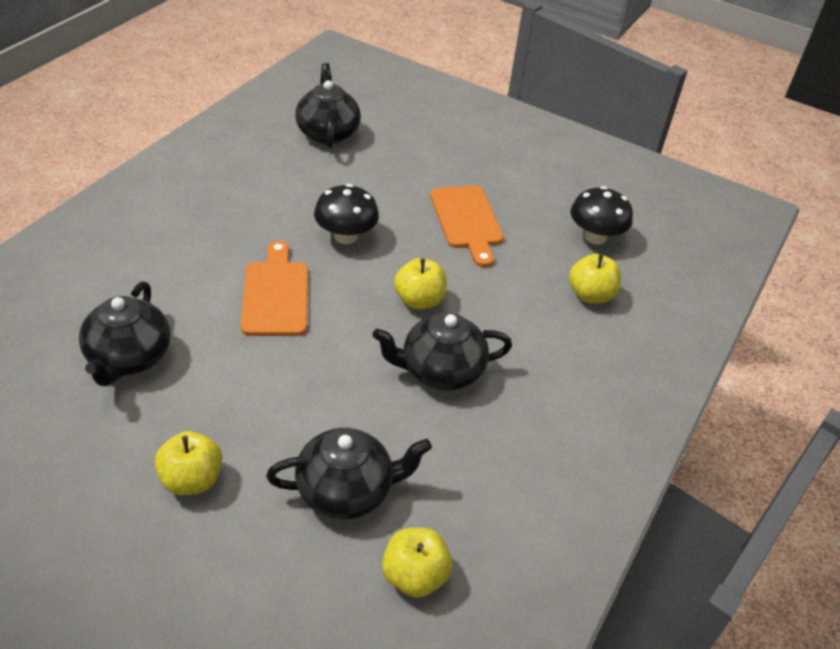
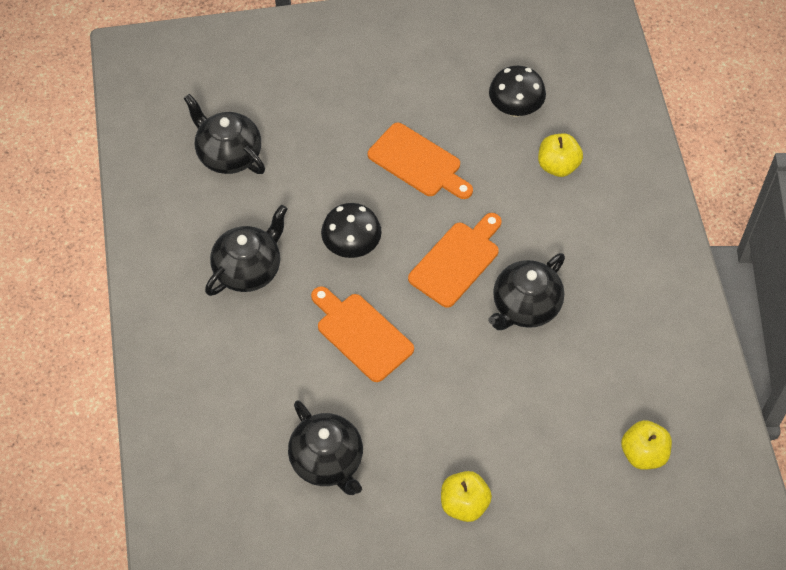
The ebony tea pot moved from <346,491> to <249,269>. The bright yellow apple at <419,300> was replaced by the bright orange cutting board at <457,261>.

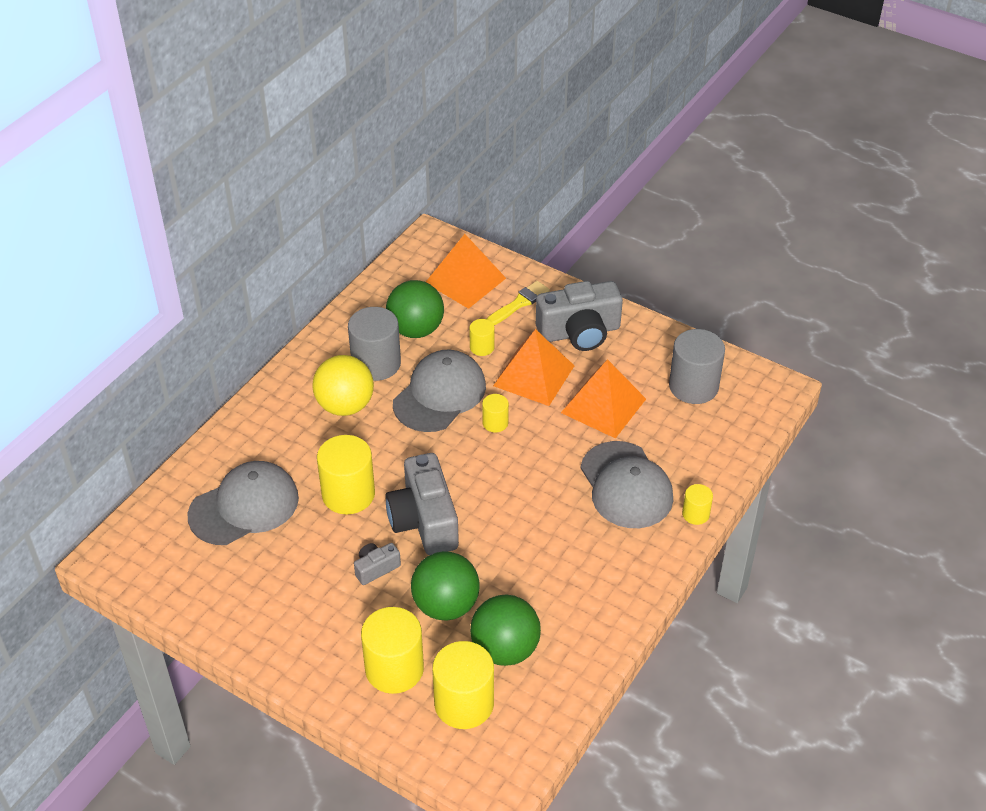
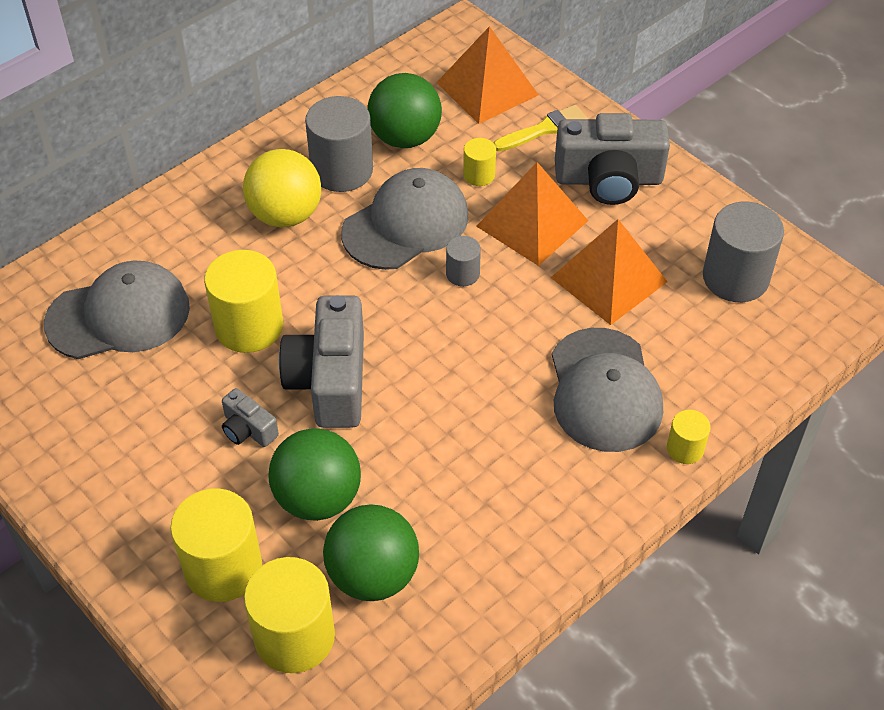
The ash-grey compact camera at <376,568> turned 120 degrees counterclockwise. The bright yellow cylinder at <495,423> became the ash-grey cylinder at <462,274>.

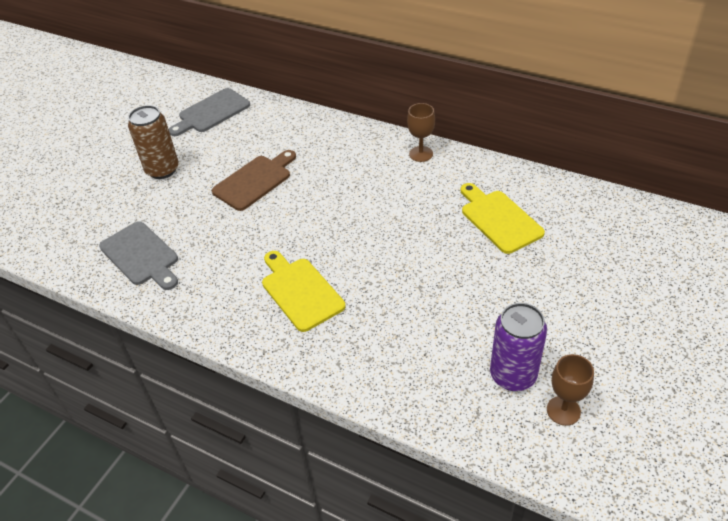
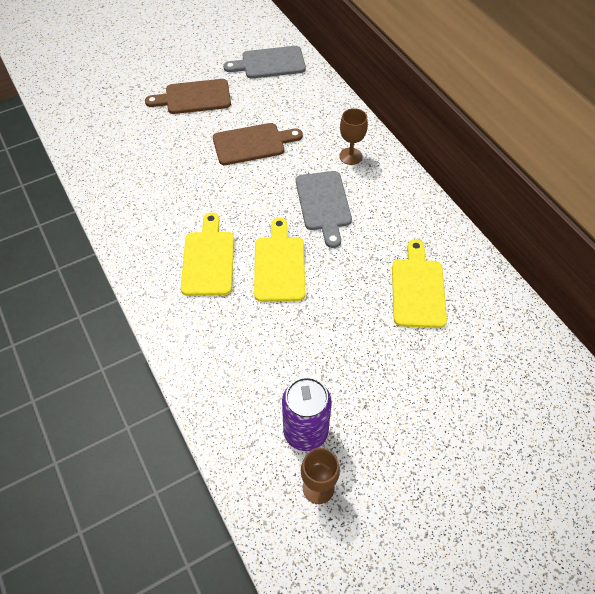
The dark brown can at <162,170> was replaced by the dark brown cutting board at <194,97>. The bright yellow cutting board at <279,265> appeared. The ash-grey cutting board moved from <141,256> to <323,204>. The dark brown goblet moved from <421,154> to <350,156>.

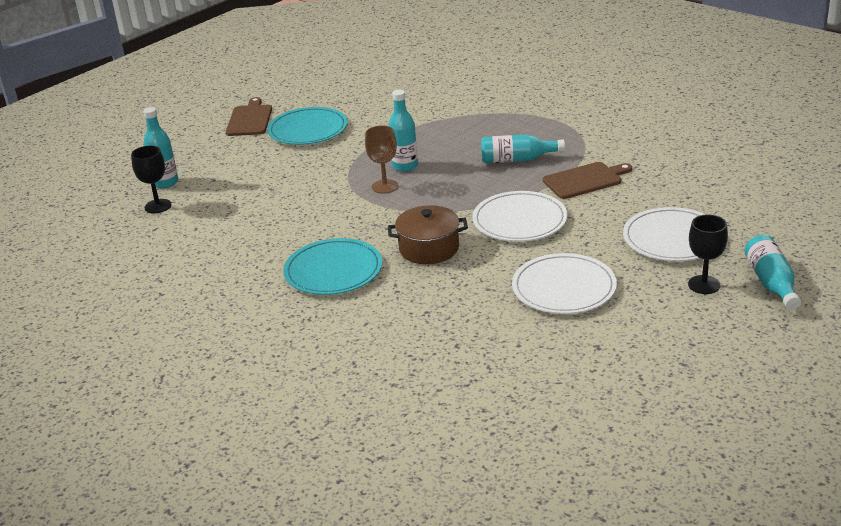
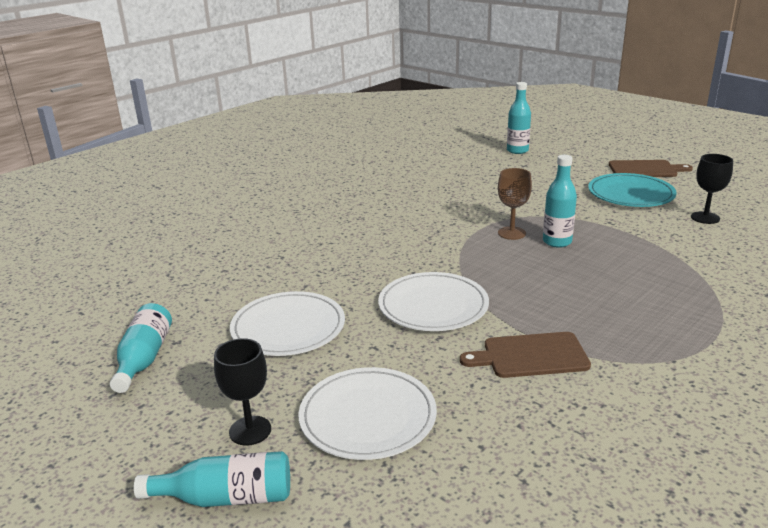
The teal drink bottle moved from <517,159> to <144,358>. The dark brown cutting board at <585,180> turned 105 degrees clockwise. The ebony goblet moved from <158,206> to <705,218>. The teal dinner plate at <333,271> disappeared. The dark brown cooking pot at <429,248> disappeared.

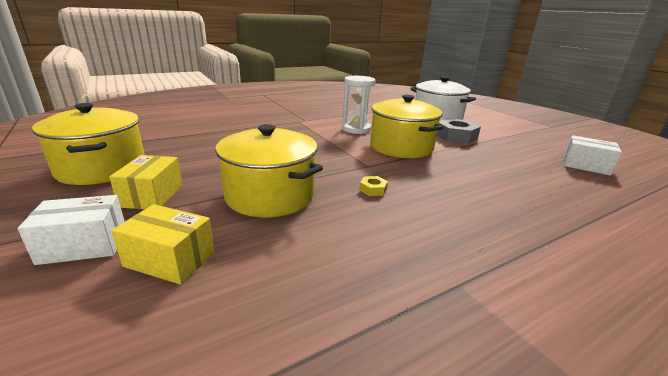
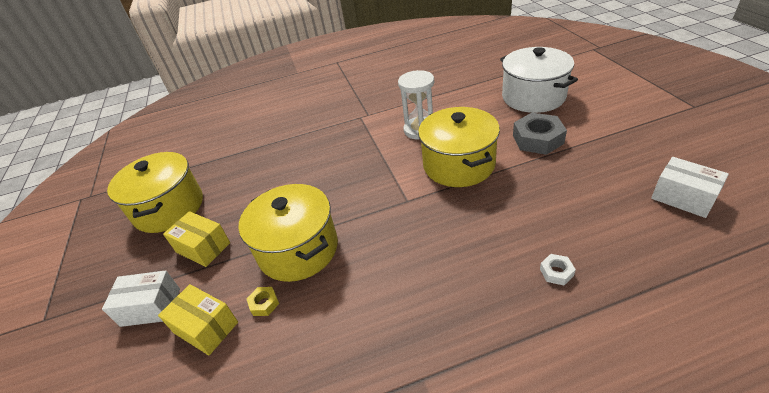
The bright yellow package at <152,195> turned 75 degrees counterclockwise. The bright yellow nut moved from <373,189> to <264,304>. The white nut at <556,272> appeared.

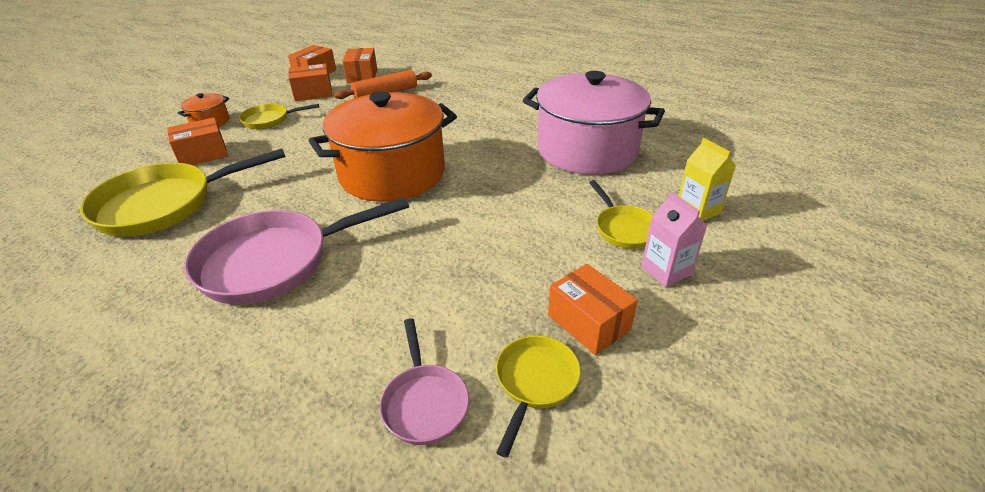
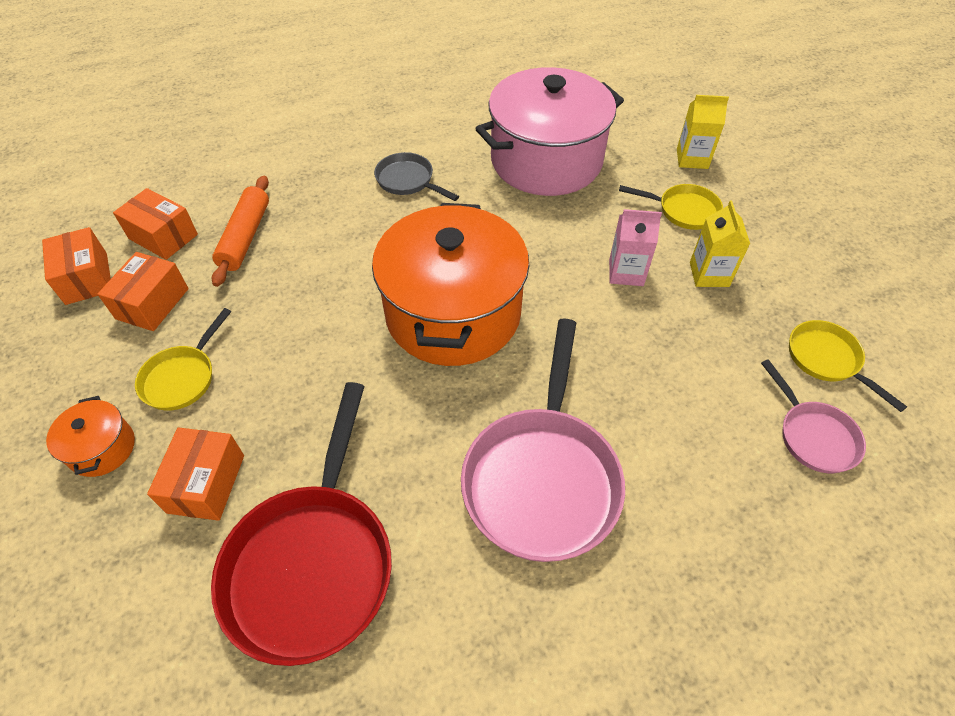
The bright yellow skillet at <164,205> became the crimson skillet at <313,563>. The ash-grey skillet at <408,181> appeared. The rose-pink milk carton moved from <666,271> to <626,272>. The bright yellow milk carton at <709,274> appeared. The rose-pink skillet at <424,403> turned 45 degrees clockwise. The bright orange package at <588,322> disappeared.

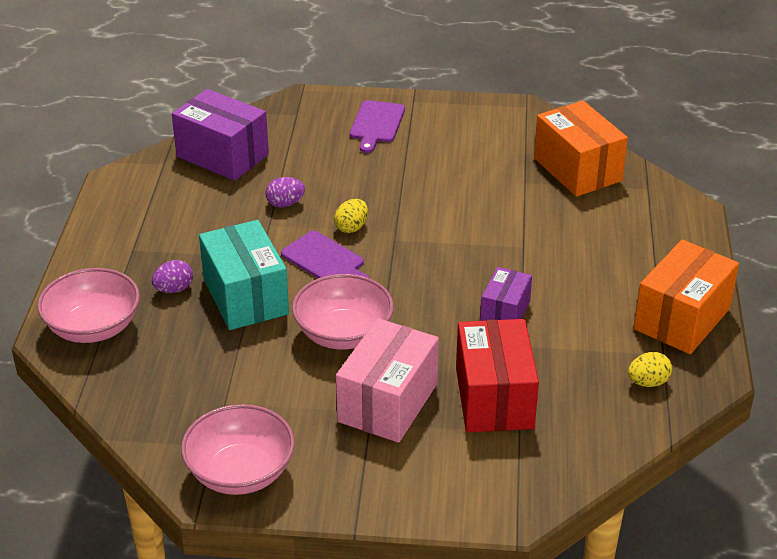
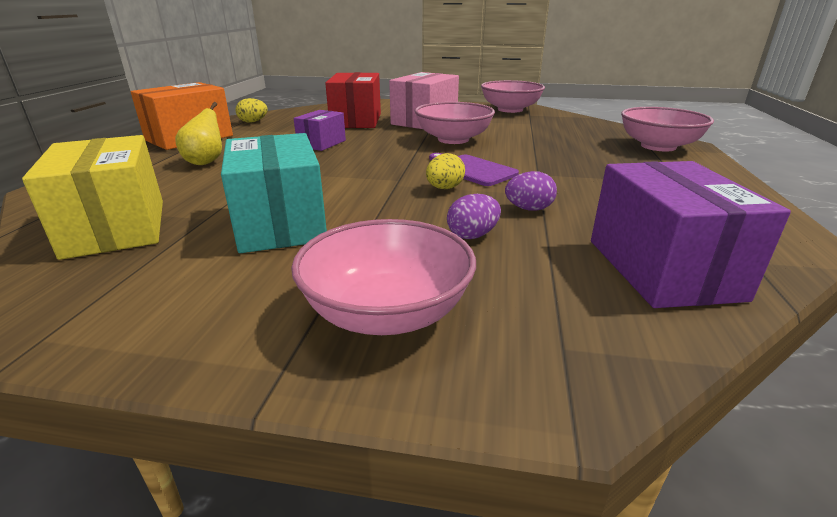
The bright orange package at <577,169> became the bright yellow package at <116,227>. The bright yellow toy pear at <206,162> appeared. The teal package moved from <245,297> to <280,223>. The purple cutting board at <376,124> was replaced by the rose-pink deep dish at <387,312>. The purple toy egg moved from <174,289> to <472,235>. The purple package at <222,155> turned 45 degrees clockwise.

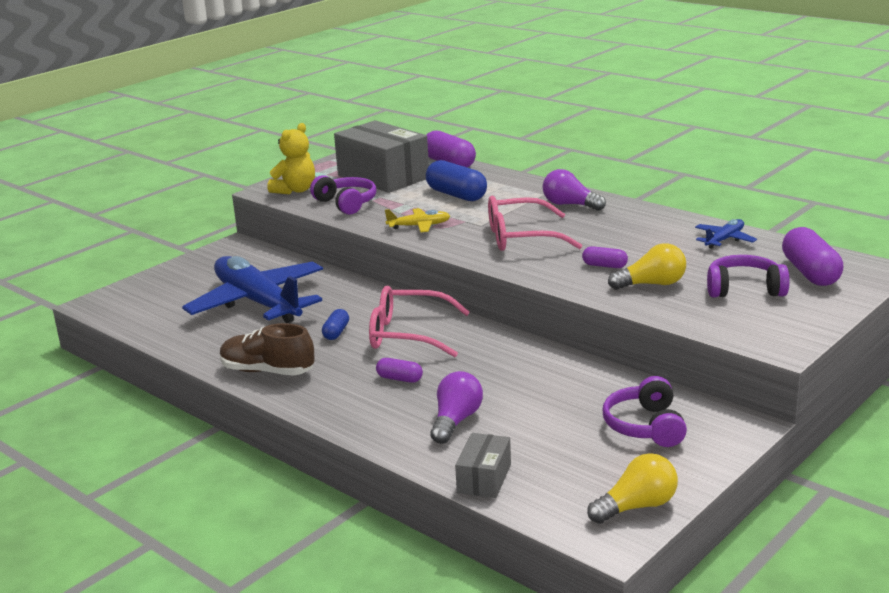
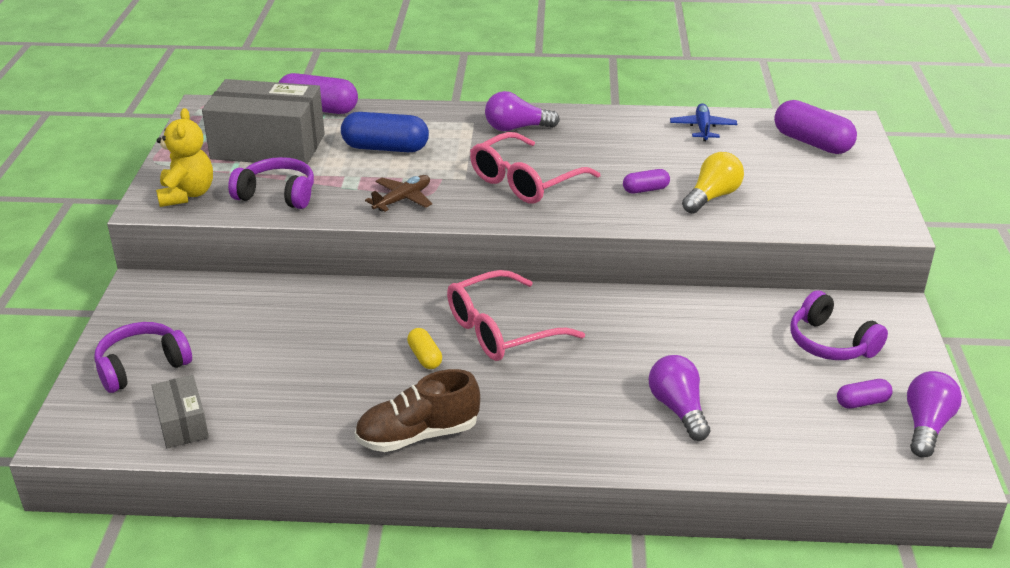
The purple headphones moved from <744,289> to <142,366>. The ash-grey package moved from <484,478> to <182,424>. The bright yellow aeroplane at <419,226> became the dark brown aeroplane at <403,199>. The royal blue capsule at <336,332> became the bright yellow capsule at <425,357>. The purple capsule moved from <399,379> to <862,402>. The bright yellow lightbulb at <636,506> became the purple lightbulb at <926,426>. The royal blue aeroplane at <258,302> disappeared.

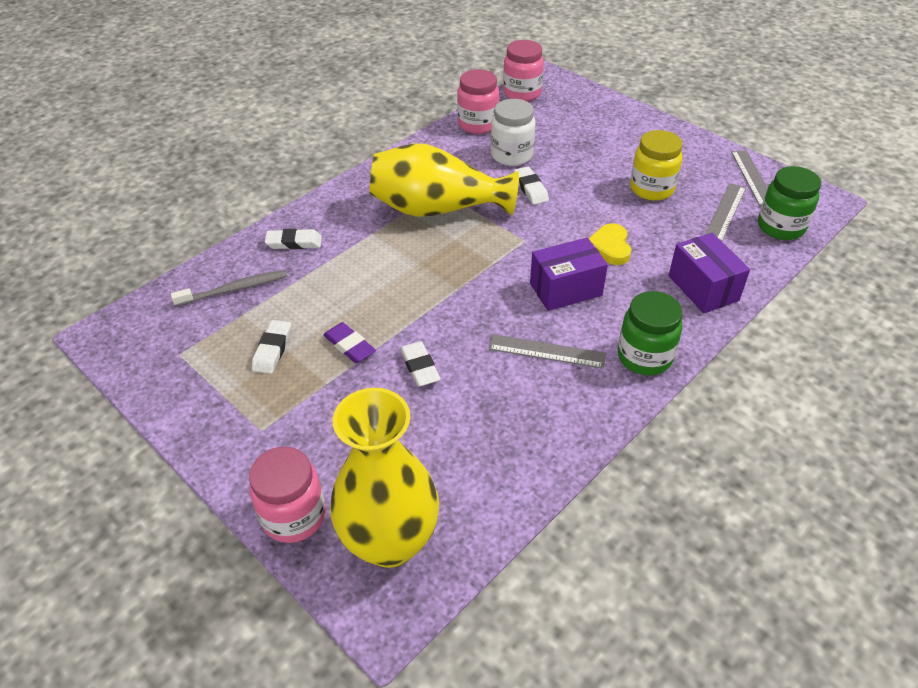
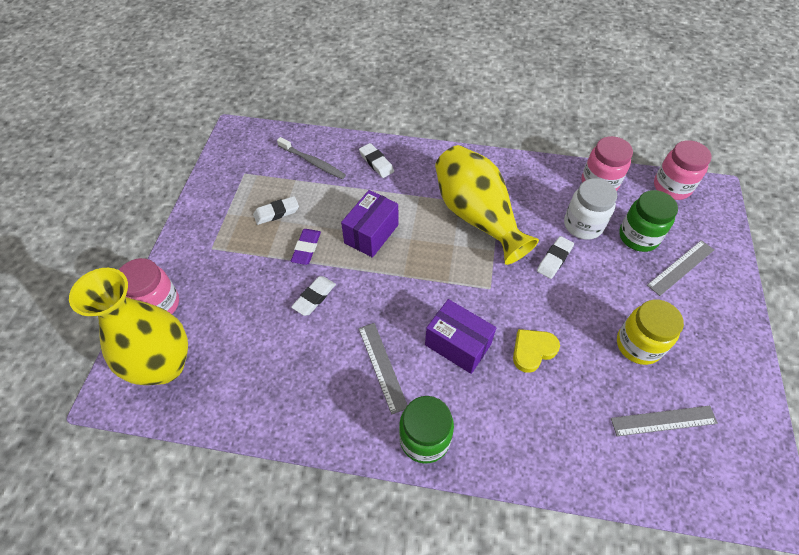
The purple package moved from <703,288> to <371,234>. The green jar moved from <780,227> to <638,237>. The ash-grey ruler moved from <752,177> to <681,267>.

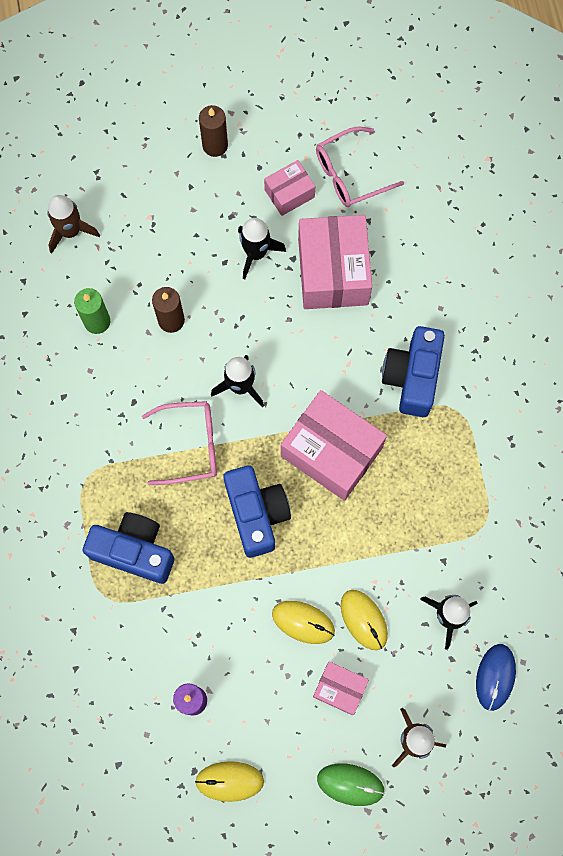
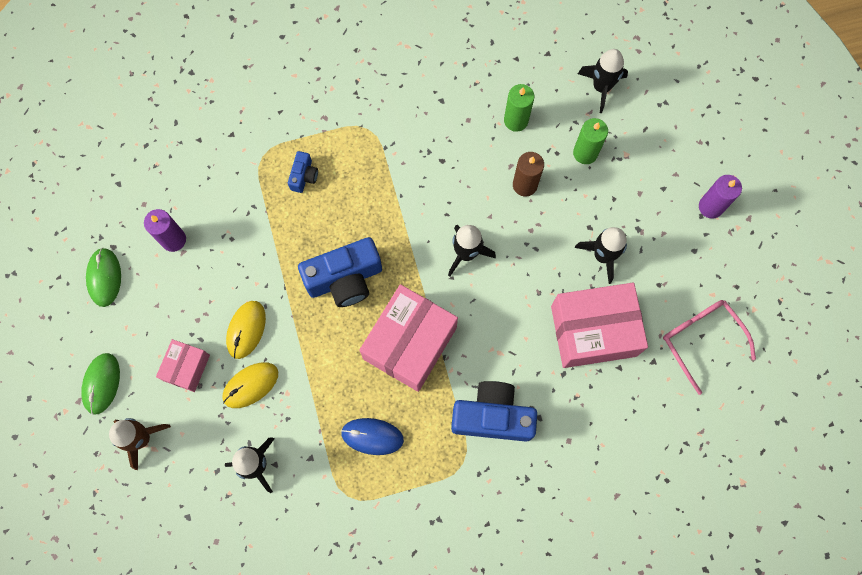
The bright yellow mouse at <229,781> became the green mouse at <104,277>. The royal blue compact camera at <134,551> changed to 0.49 times the size. The royal blue mouse moved from <495,677> to <372,436>. The green pillar candle at <585,153> appeared. The dark brown spaceship at <70,231> became the ebony spaceship at <601,87>. The dark brown pillar candle at <215,145> became the purple pillar candle at <710,207>. The rose-pink glasses at <190,445> disappeared. The rose-pink package at <289,193> disappeared.

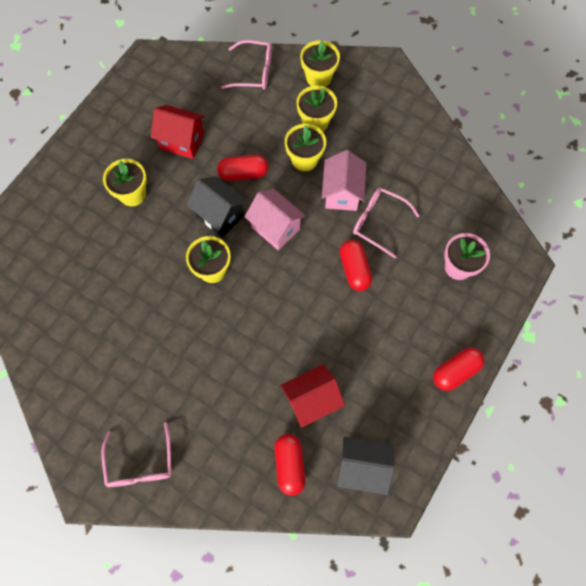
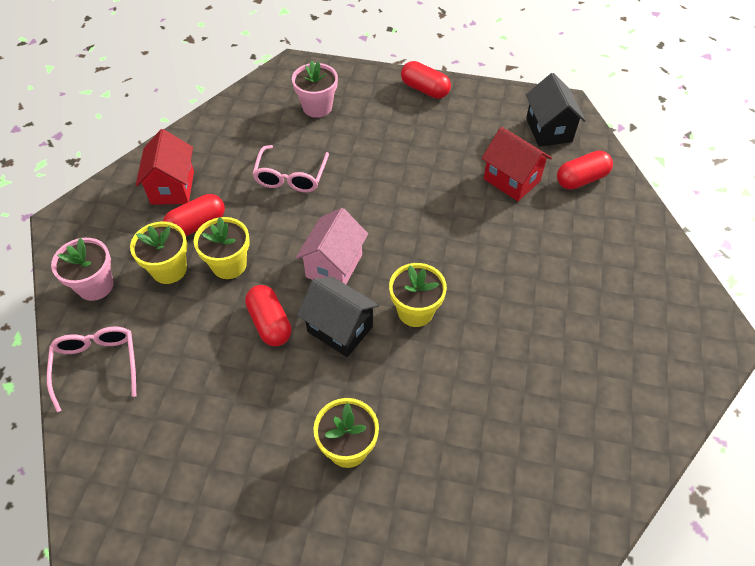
The bright yellow flower pot at <318,78> became the rose-pink flower pot at <95,285>. The crimson cottage moved from <182,141> to <172,187>. The crimson capsule moved from <354,269> to <197,224>. The ebony cottage at <219,215> turned 75 degrees counterclockwise. The rose-pink glasses at <140,464> disappeared. The rose-pink cottage at <342,193> disappeared.

